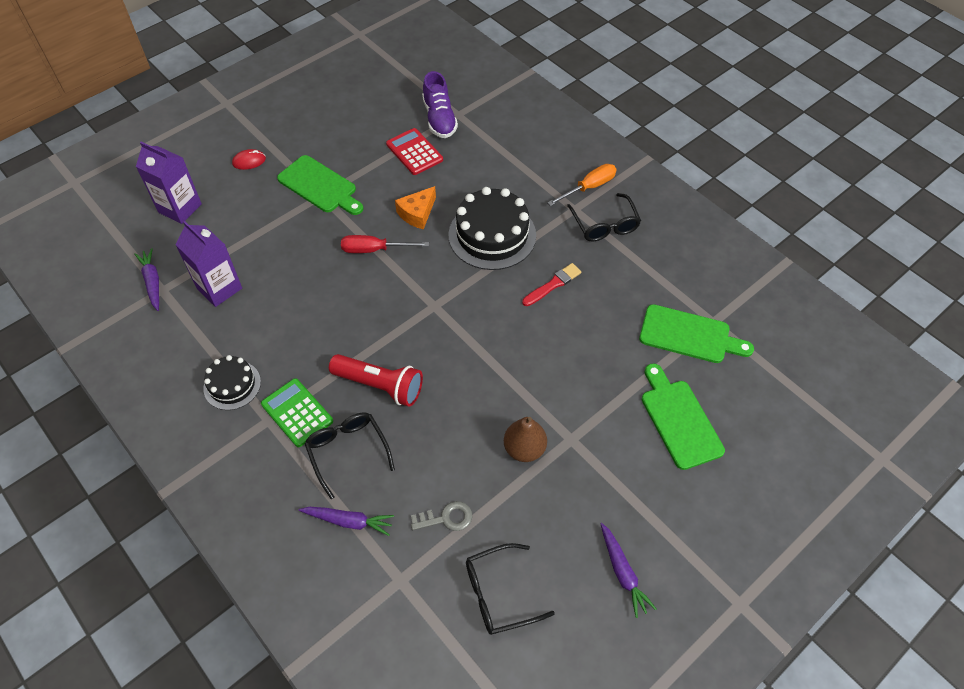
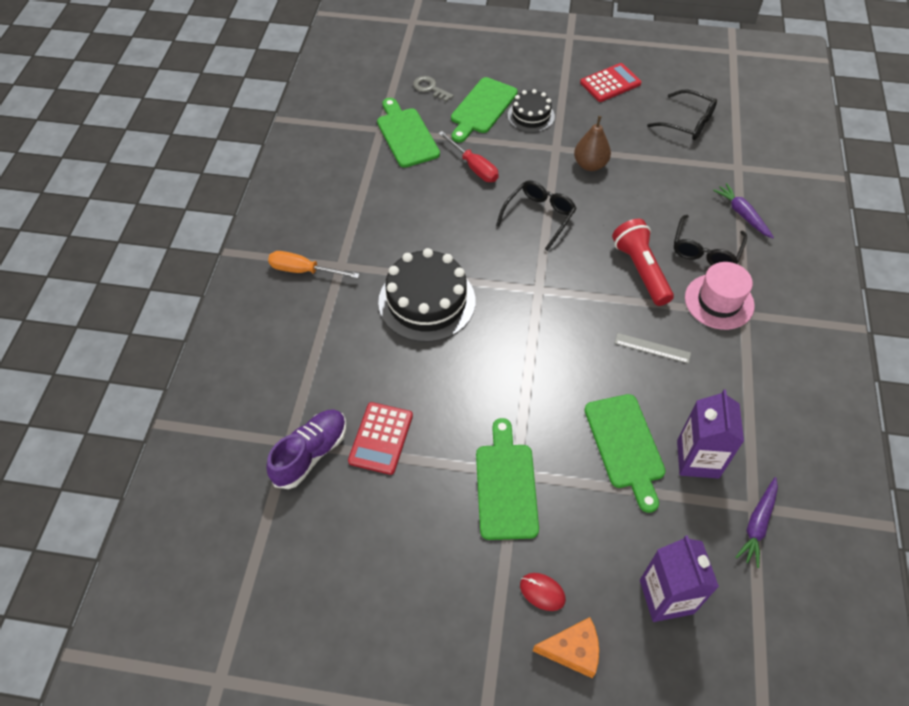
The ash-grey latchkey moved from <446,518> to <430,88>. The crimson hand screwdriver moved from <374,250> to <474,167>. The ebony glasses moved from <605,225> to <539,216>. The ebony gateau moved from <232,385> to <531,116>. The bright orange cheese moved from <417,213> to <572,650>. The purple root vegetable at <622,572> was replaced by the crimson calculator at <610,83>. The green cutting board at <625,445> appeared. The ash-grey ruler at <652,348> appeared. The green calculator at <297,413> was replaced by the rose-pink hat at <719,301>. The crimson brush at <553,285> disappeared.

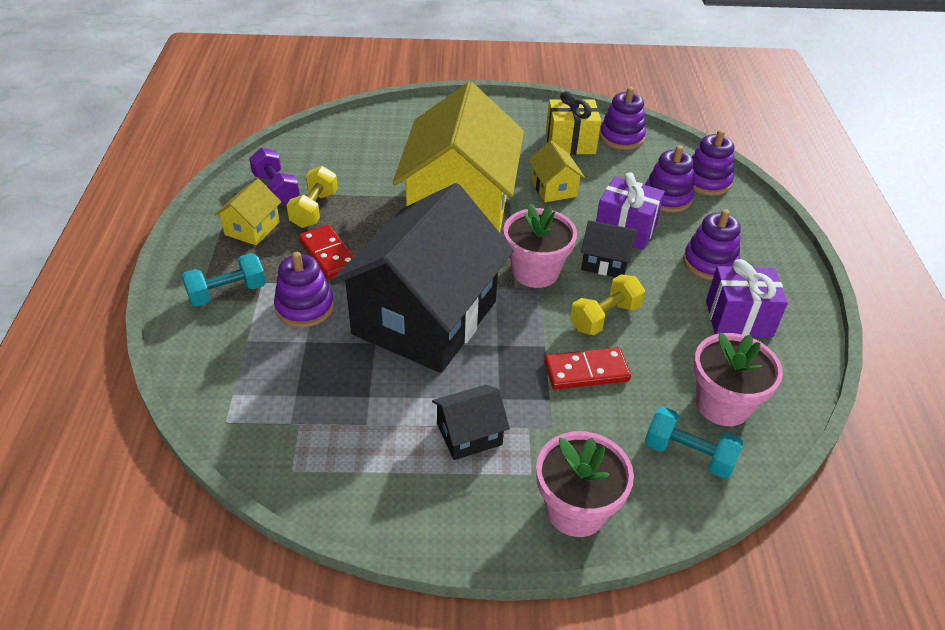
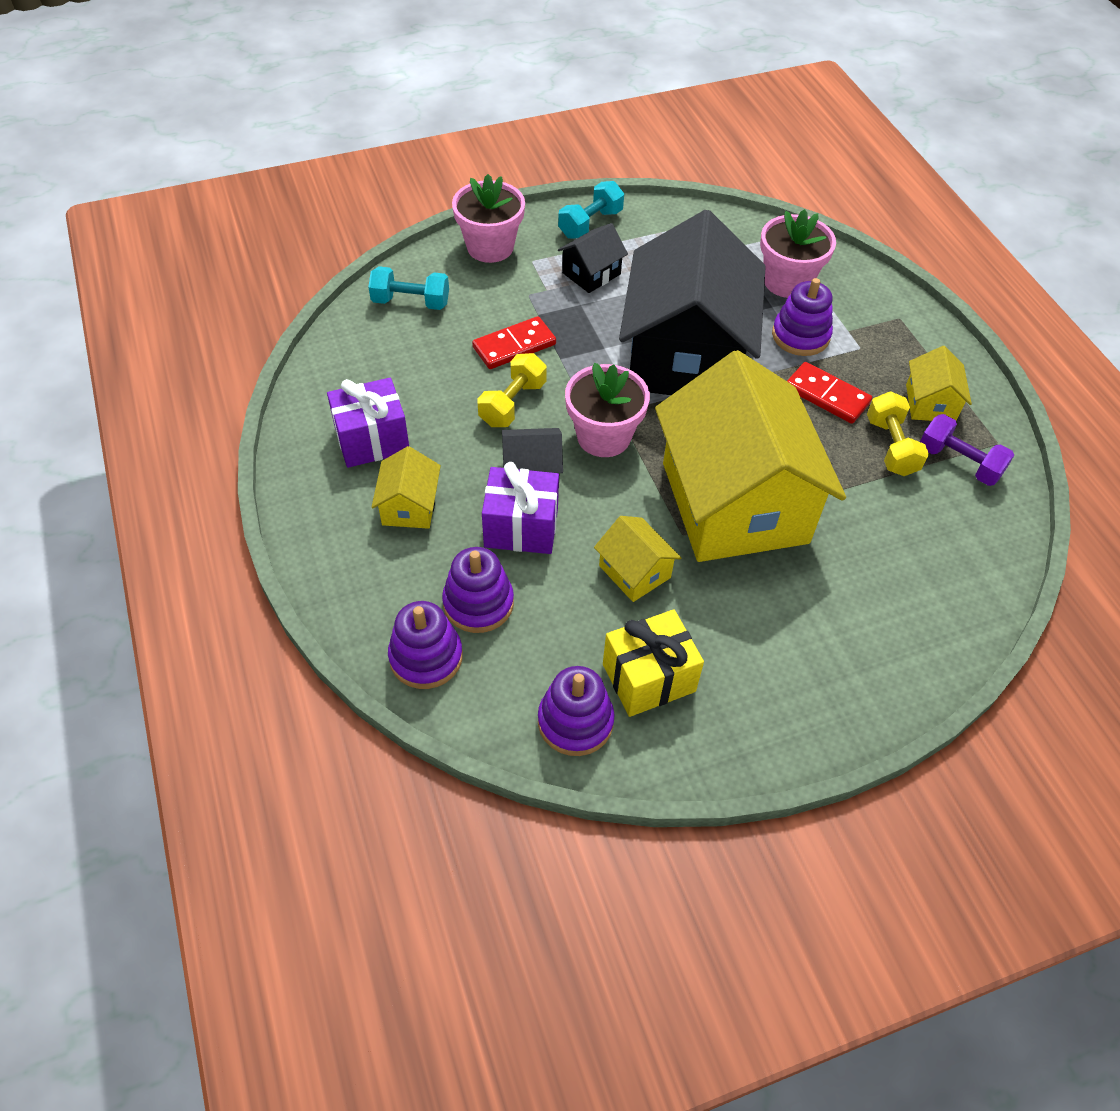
The purple stacking toy at <709,263> was replaced by the bright yellow cottage at <409,506>. The teal free weight moved from <227,292> to <590,224>. The rose-pink flower pot moved from <722,404> to <787,282>.

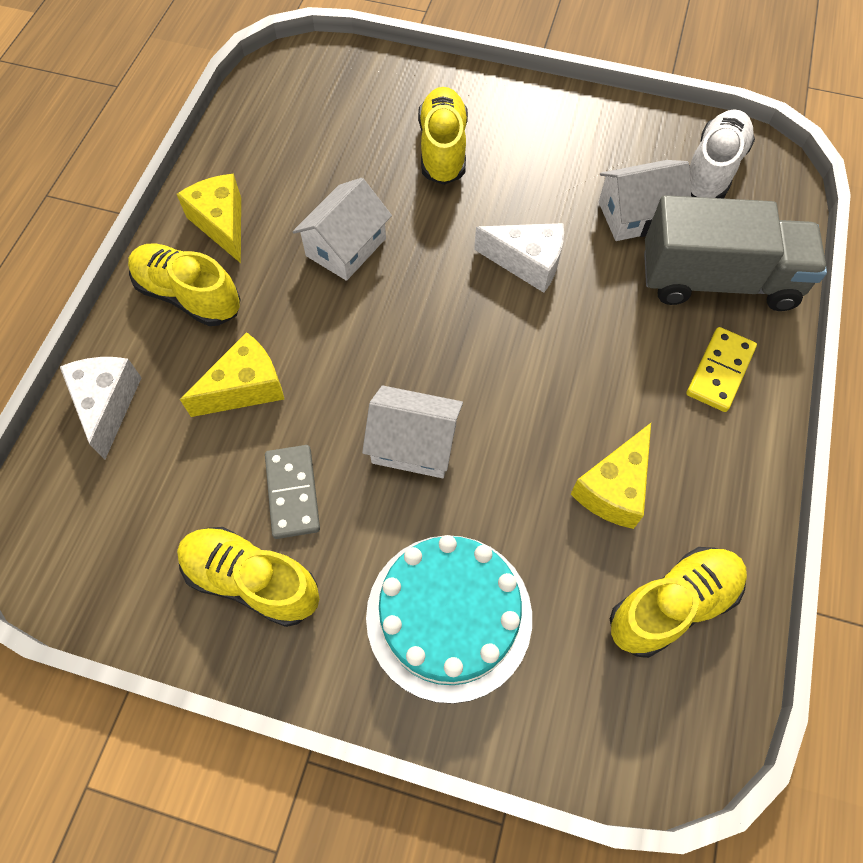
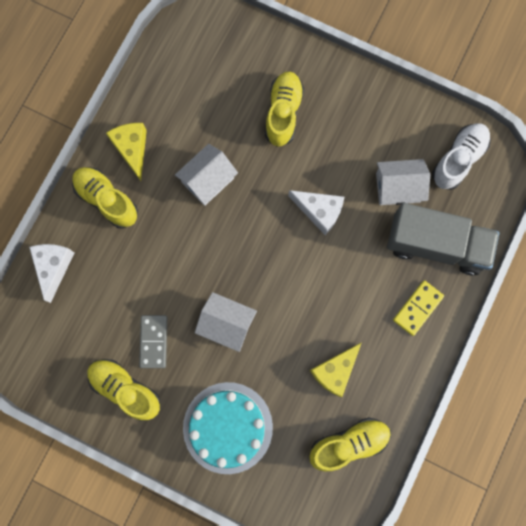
The bright yellow cheese at <245,387> disappeared.

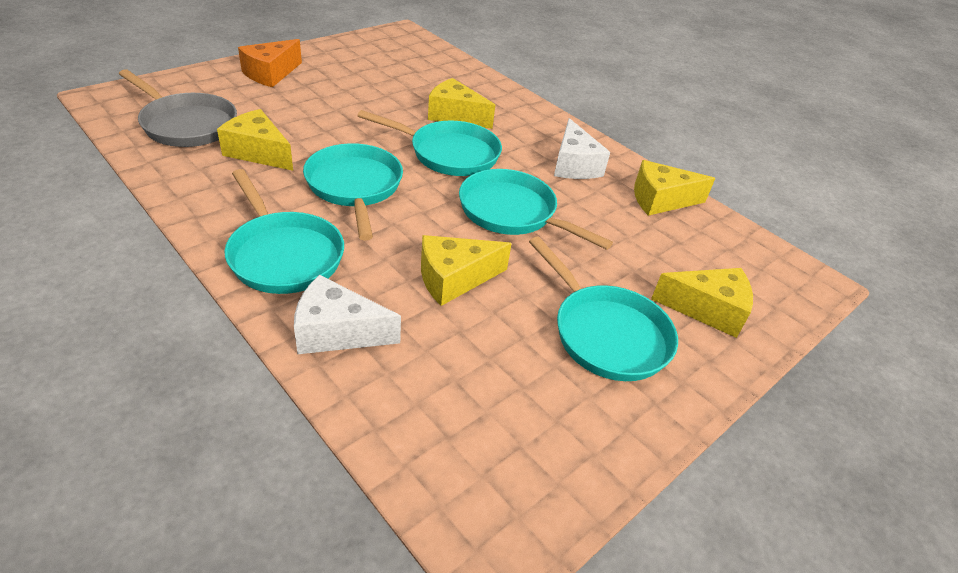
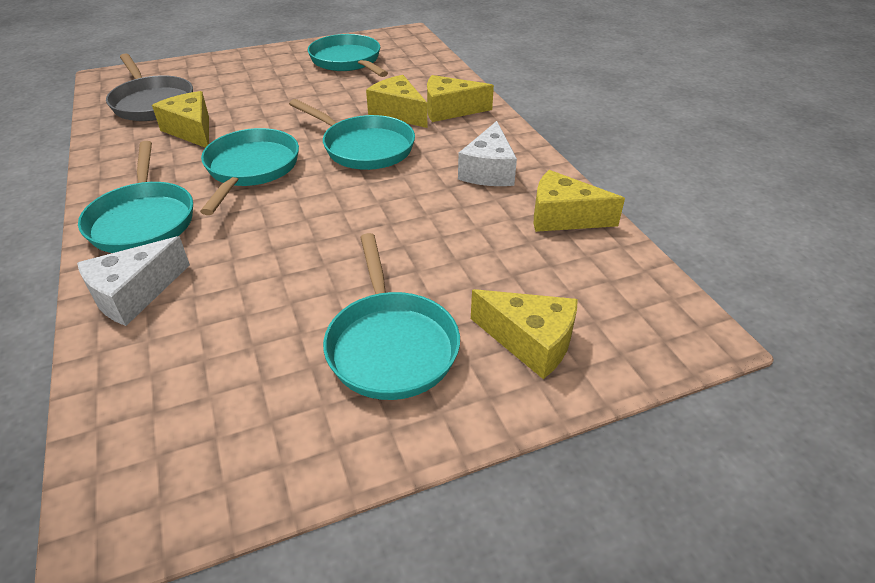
The white cheese at <337,332> turned 75 degrees counterclockwise. The teal skillet moved from <512,213> to <347,61>. The bright yellow cheese moved from <454,279> to <450,110>. The bright orange cheese at <270,74> disappeared.

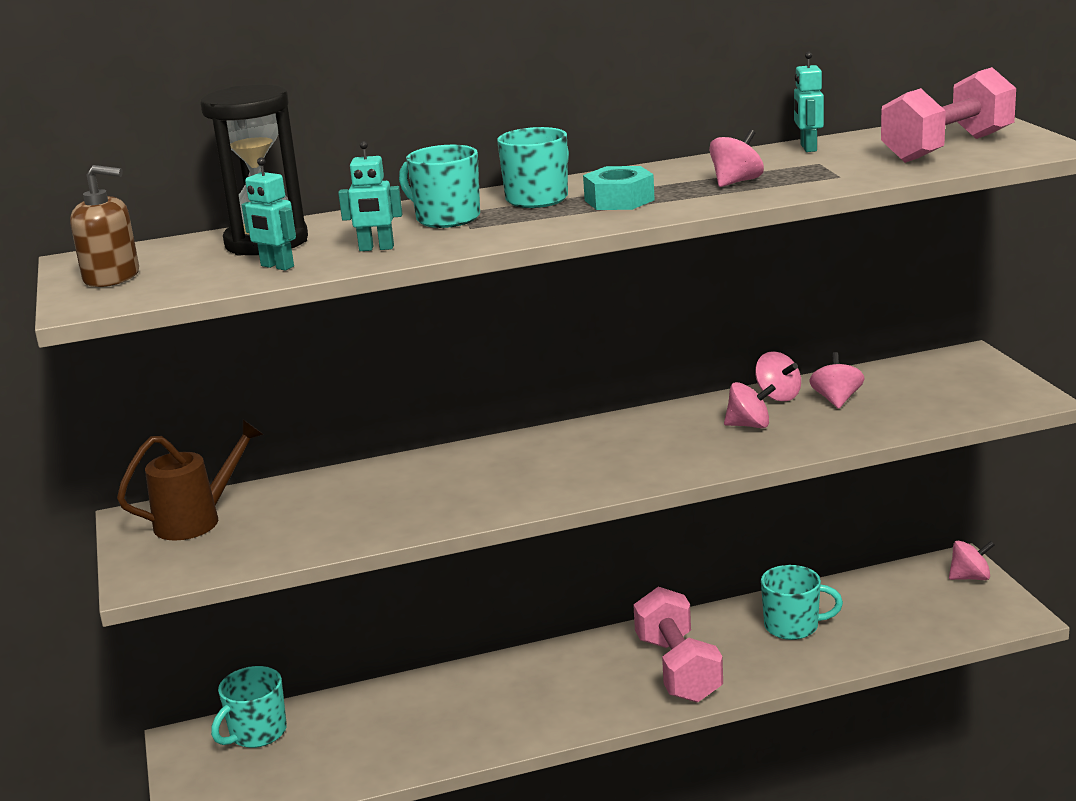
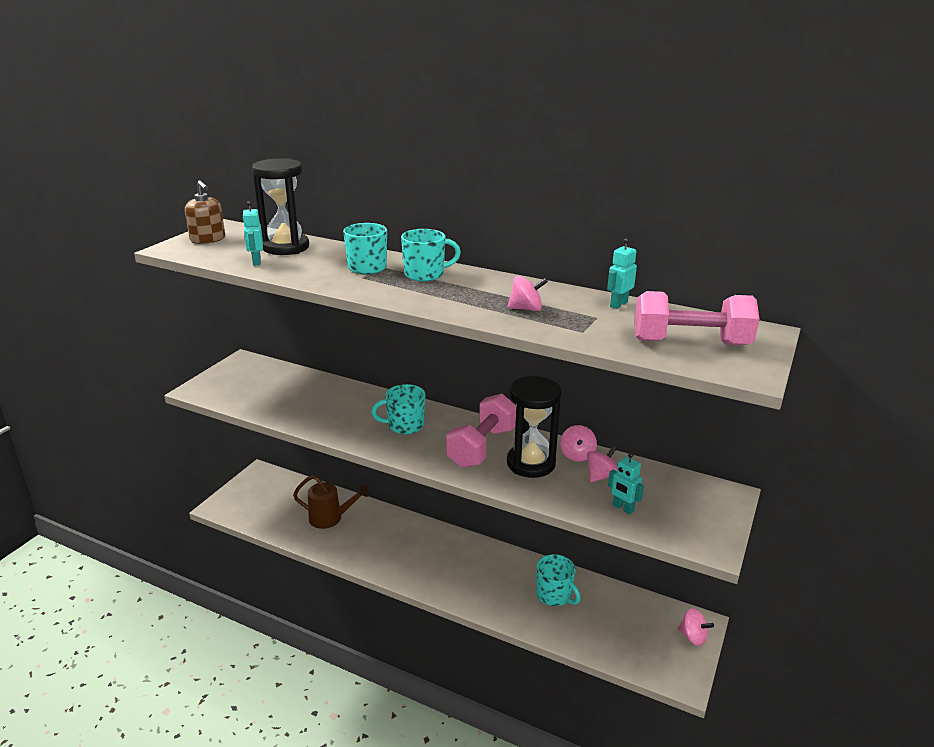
The dark brown sprinkling can moved from <197,520> to <330,518>. The teal coffee mug moved from <257,733> to <404,425>. The rose-pink free weight moved from <678,669> to <482,447>. The rose-pink spinning top at <749,425> was replaced by the ebony sandglass at <531,463>. The teal robot moved from <376,248> to <623,508>. The teal nut at <619,200> disappeared.

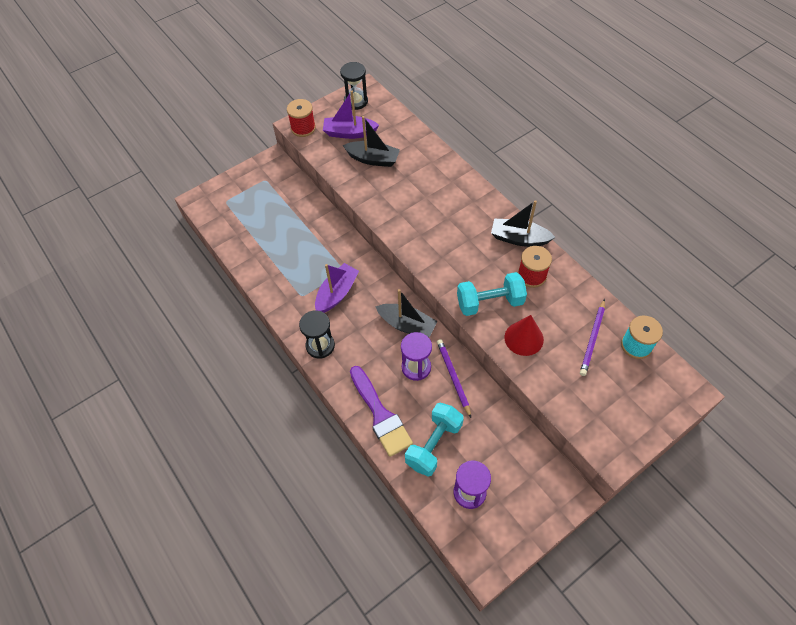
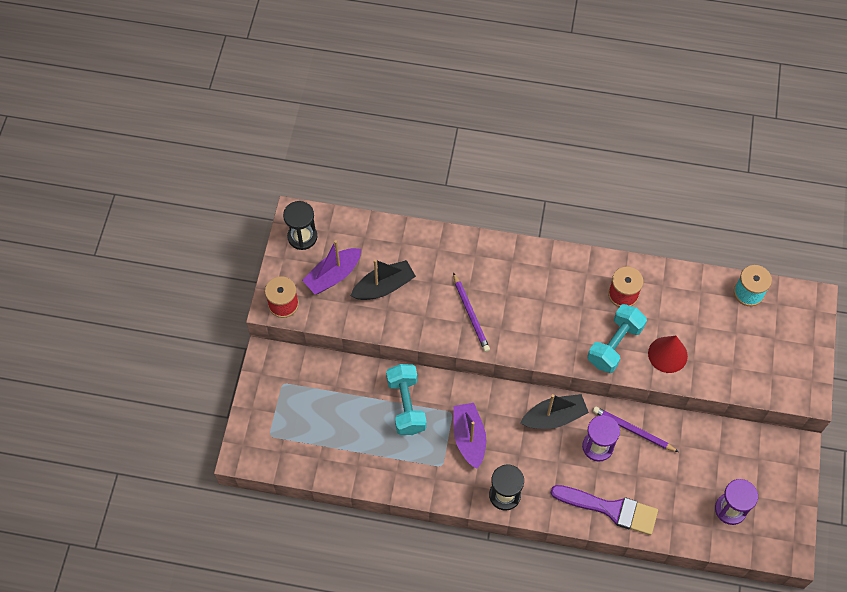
The teal free weight moved from <433,444> to <406,405>. The purple lead pencil moved from <592,338> to <470,314>. The ebony sailboat at <519,238> disappeared.

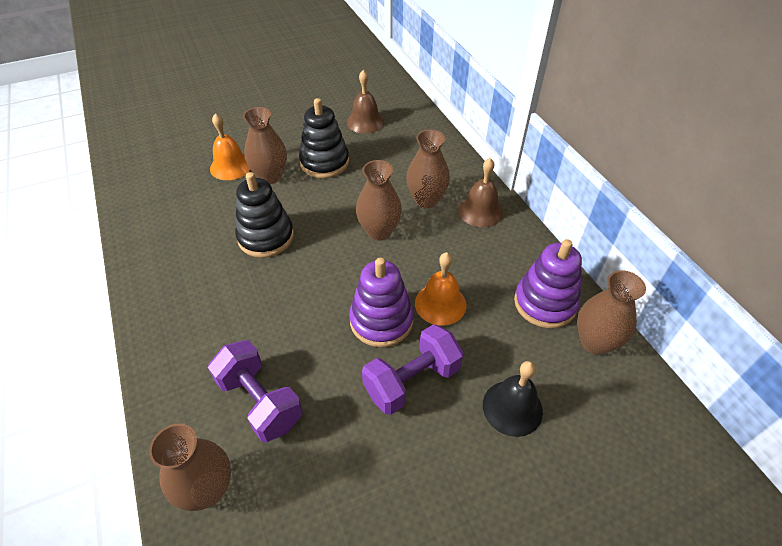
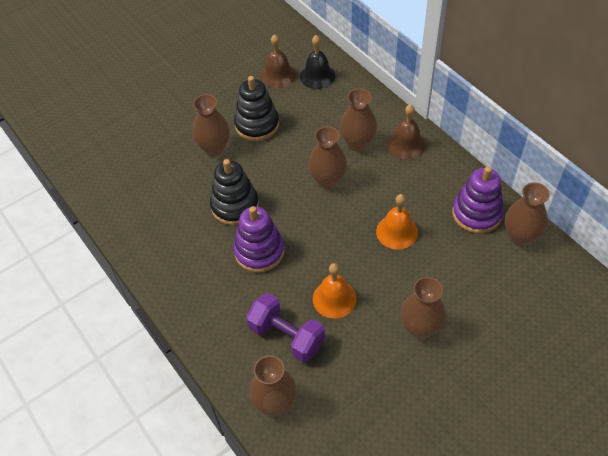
The purple stacking toy moved from <381,321> to <259,251>. The ebony bell moved from <512,408> to <317,76>. The bright orange bell moved from <230,166> to <334,298>. The dark brown tall vase at <420,328> appeared. The purple free weight at <412,381> disappeared.

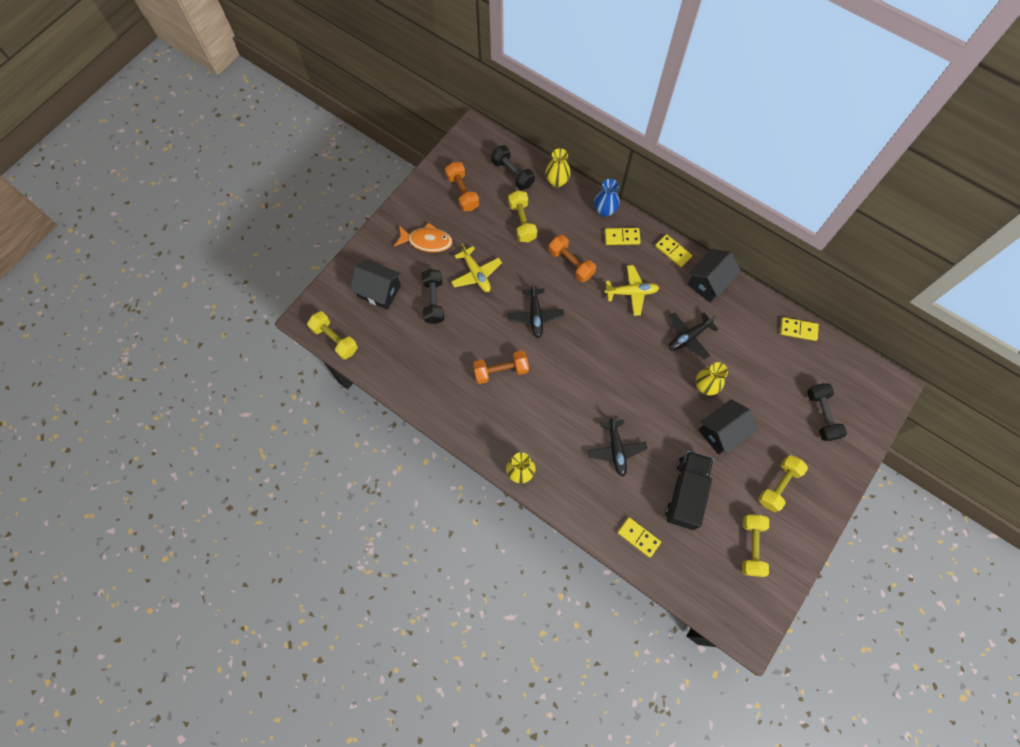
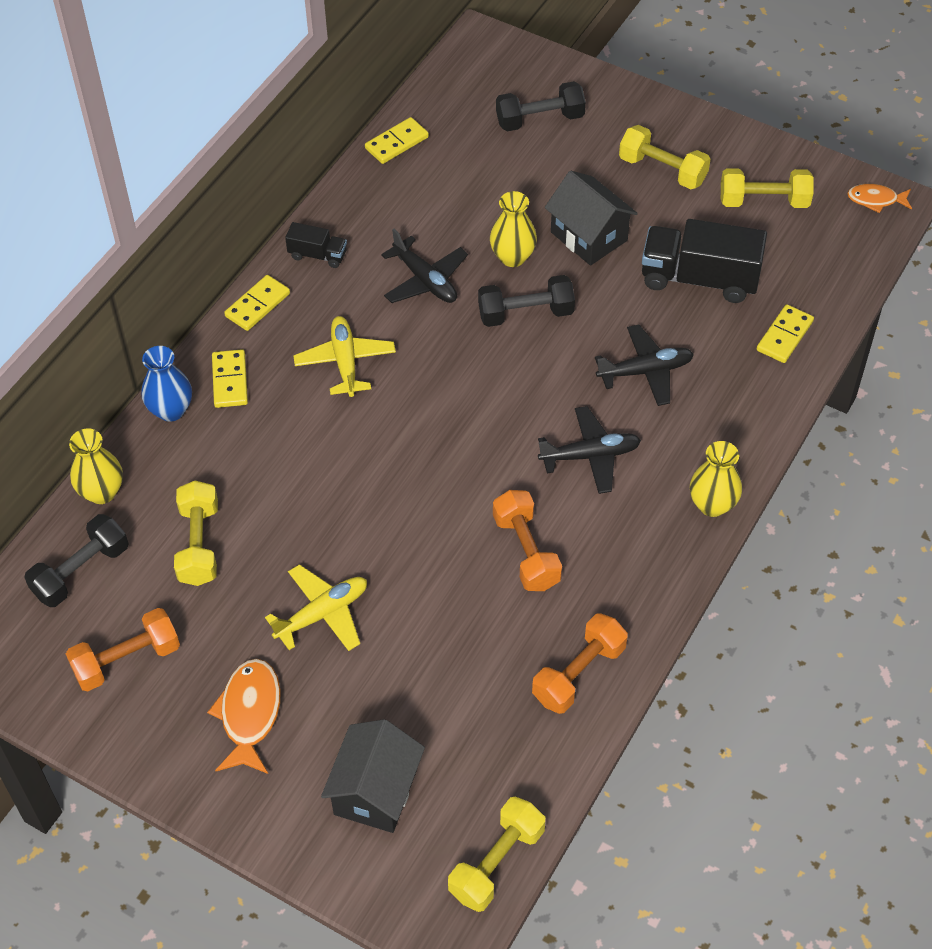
The bright yellow free weight at <522,222> turned 75 degrees counterclockwise. The ebony cottage at <708,282> was replaced by the ebony truck at <317,255>. The bright yellow domino at <798,330> turned 45 degrees clockwise. The ebony free weight moved from <433,301> to <525,313>. The bright orange free weight moved from <571,263> to <578,673>. The ebony aeroplane moved from <535,315> to <590,456>. The bright orange toy fish at <875,200> appeared.

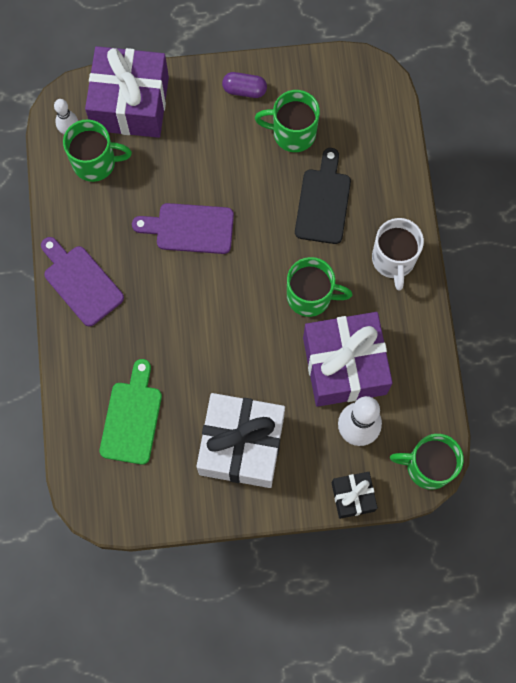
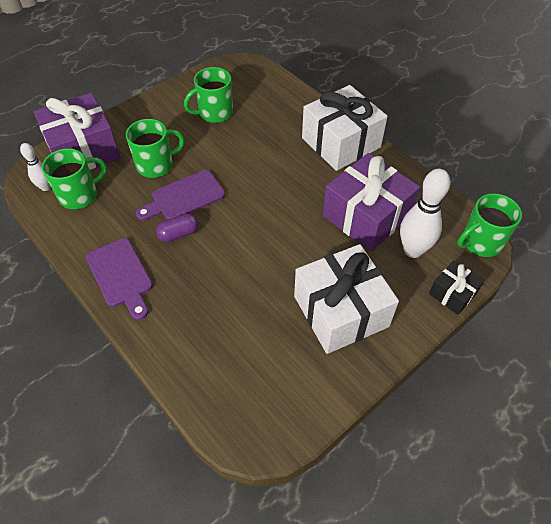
The purple cutting board at <81,282> turned 135 degrees counterclockwise. The green coffee mug moved from <310,296> to <156,165>. The purple capsule moved from <244,90> to <178,234>. The white coffee mug at <393,260> was replaced by the white gift at <341,143>. The green cutting board at <132,418> disappeared. The ebony cutting board at <323,202> disappeared.

